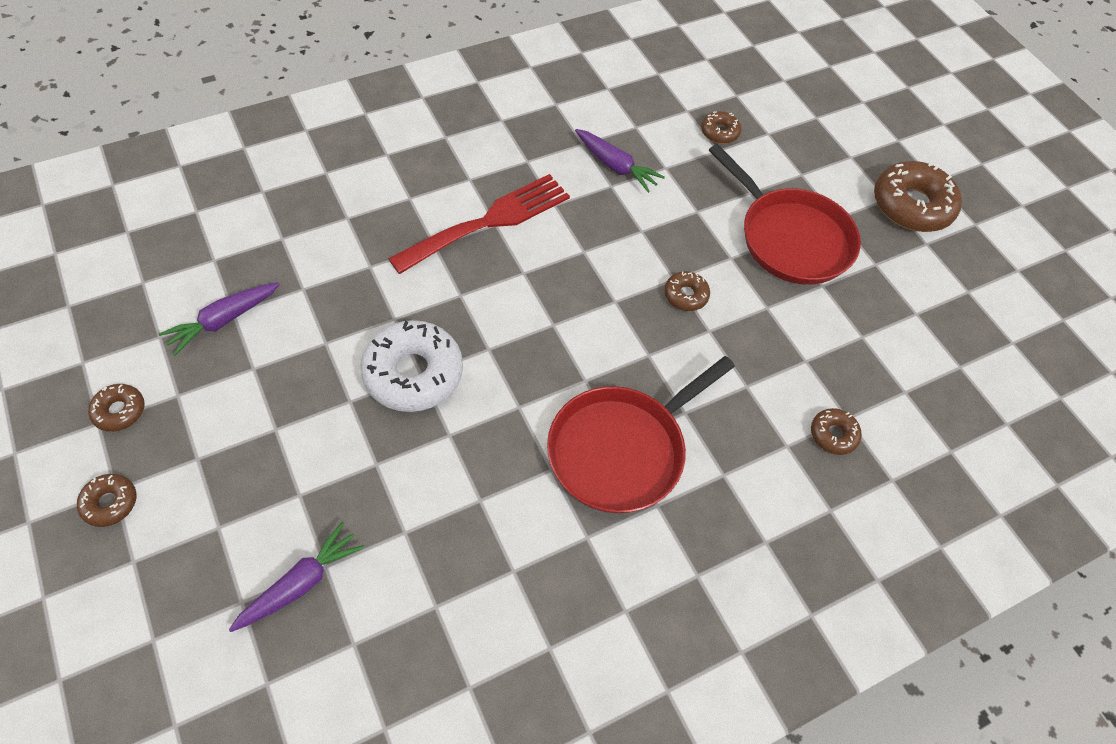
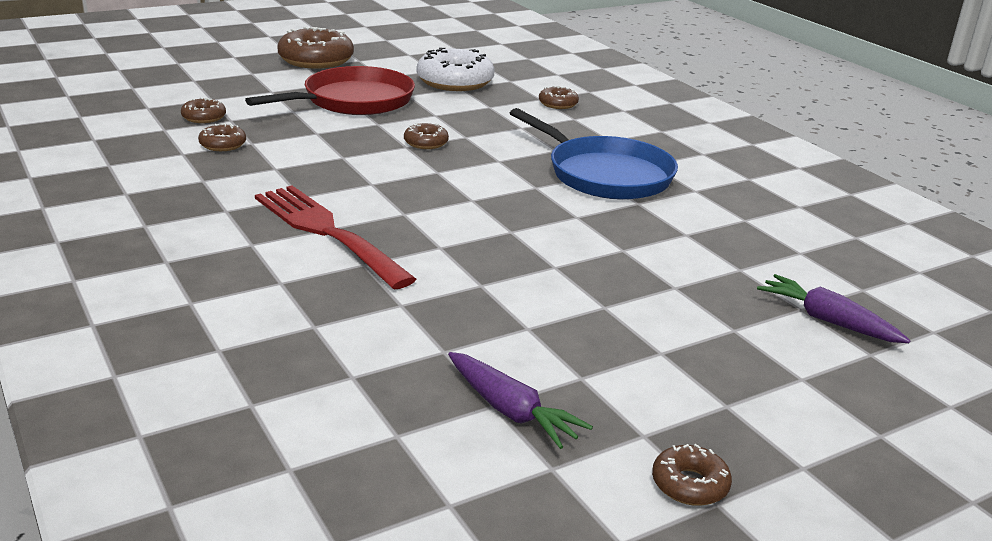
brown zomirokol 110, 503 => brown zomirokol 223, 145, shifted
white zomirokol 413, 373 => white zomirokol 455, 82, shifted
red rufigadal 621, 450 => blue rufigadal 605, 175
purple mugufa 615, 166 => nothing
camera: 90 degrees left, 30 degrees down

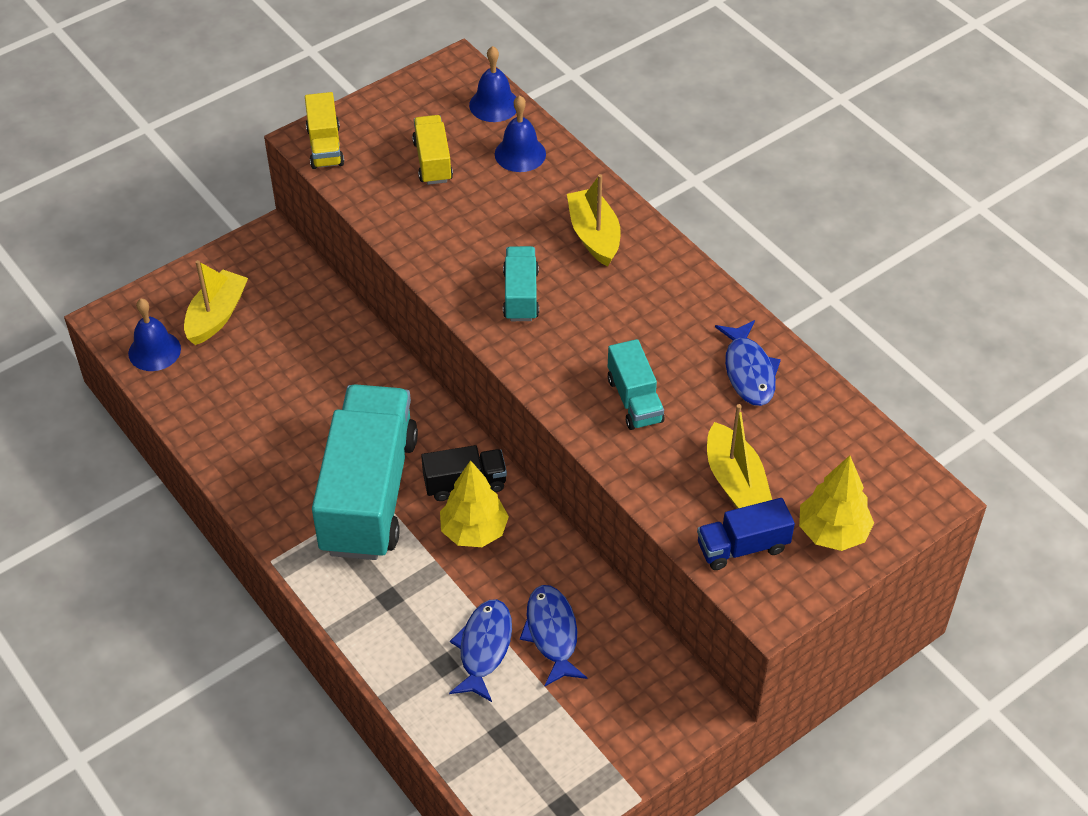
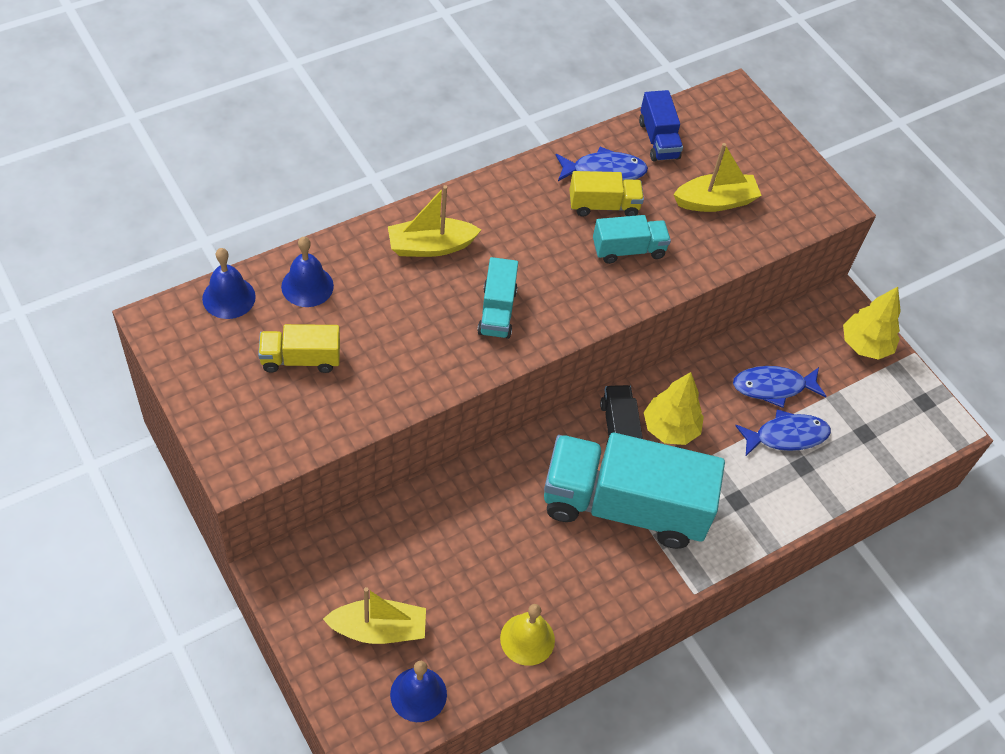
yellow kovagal 216, 316 => yellow kovagal 379, 629, 150 degrees clockwise
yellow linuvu 325, 146 => yellow linuvu 603, 206, shifted
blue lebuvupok 484, 648 => blue lebuvupok 786, 436, 150 degrees clockwise
turquoise linuvu 521, 295 => turquoise linuvu 497, 311, 90 degrees counterclockwise
blue linuvu 742, 547 => blue linuvu 658, 140, shifted
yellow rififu 832, 532 => yellow rififu 865, 345, shifted
nothing => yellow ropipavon 527, 639
camera: 90 degrees left, 5 degrees up

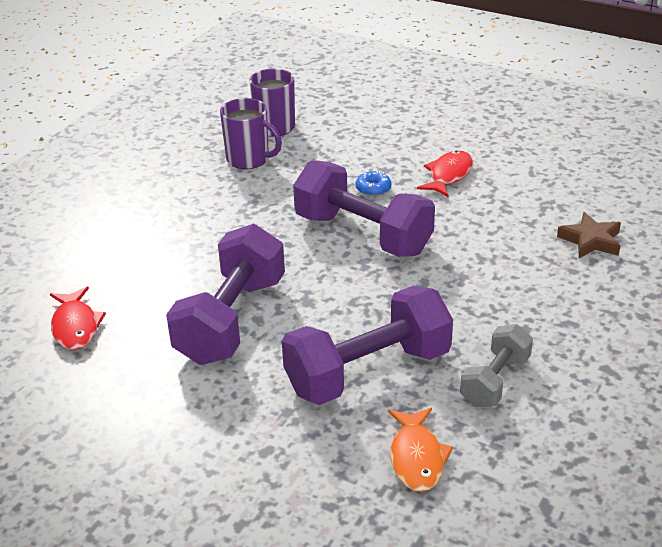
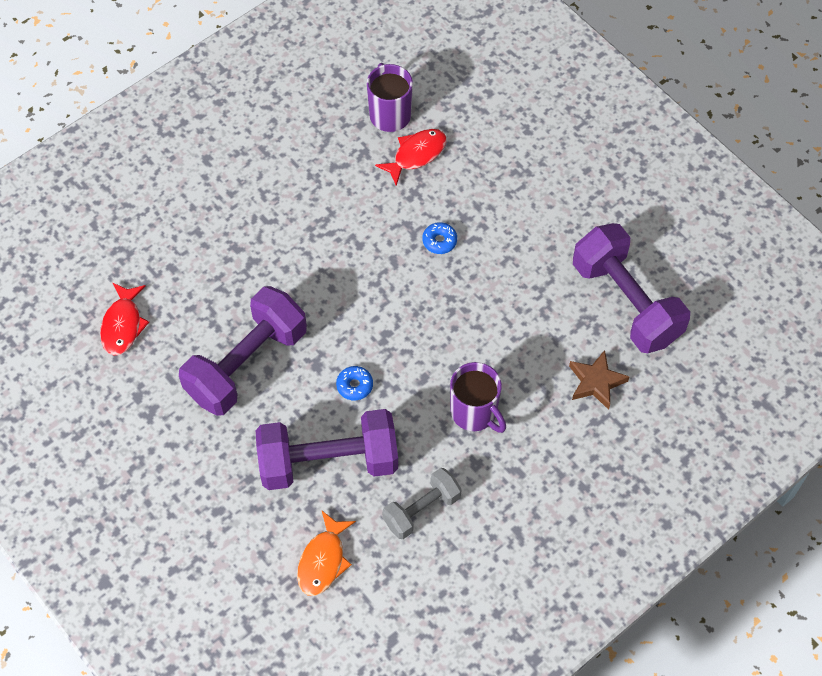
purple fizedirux 249, 159 => purple fizedirux 474, 412, shifted
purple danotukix 363, 234 => purple danotukix 626, 302, shifted
red lebuvupok 448, 175 => red lebuvupok 416, 155, shifted
nothing => blue zomirokol 354, 385
camera: 20 degrees right, 25 degrees up

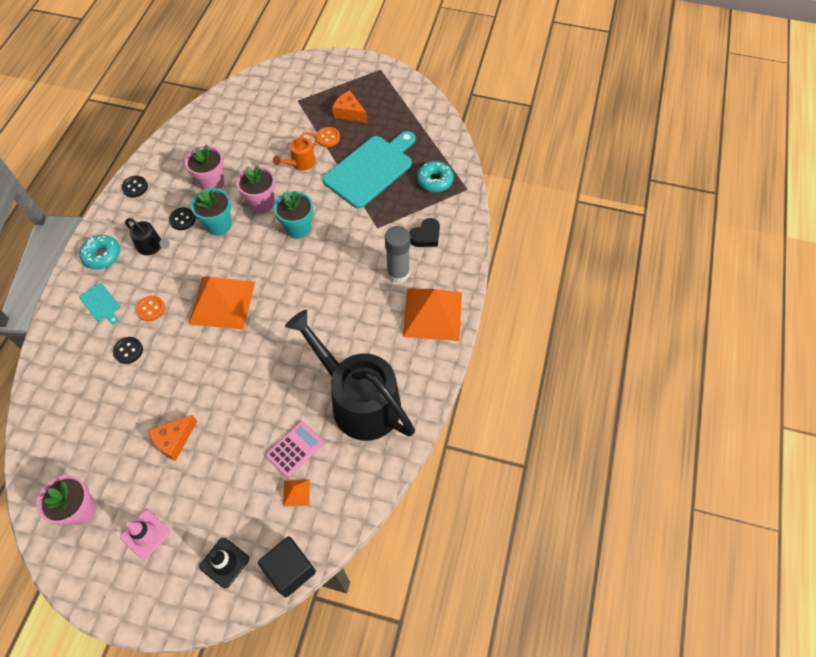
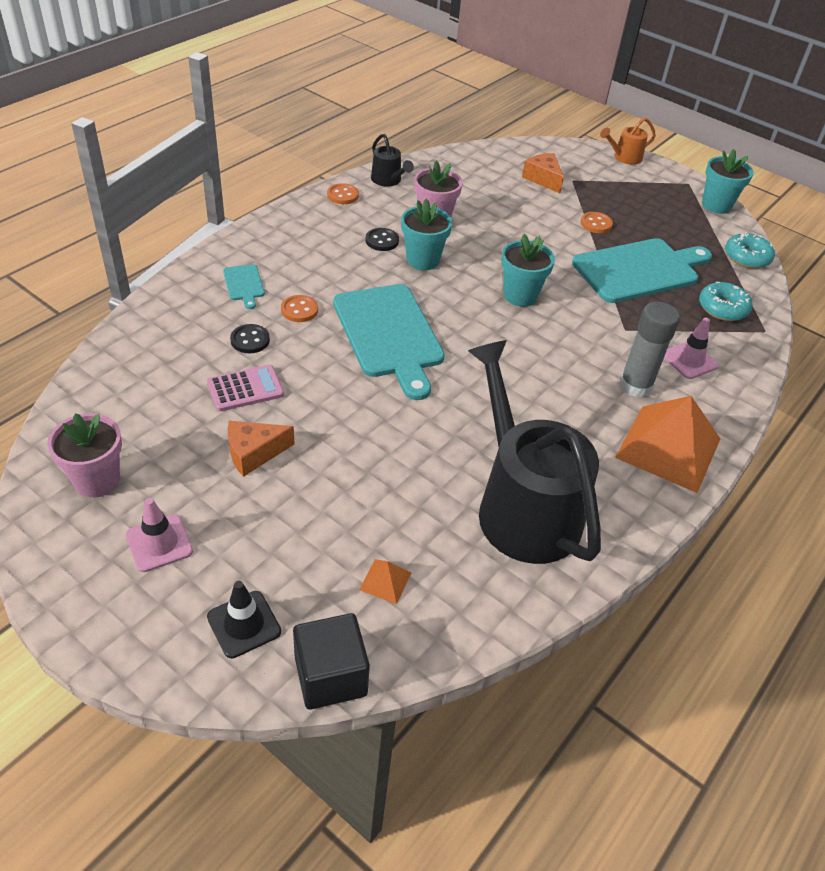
turquoise zomirokol 102, 255 => turquoise zomirokol 747, 257, shifted
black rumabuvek 135, 187 => orange rumabuvek 342, 195
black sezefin 152, 246 => black sezefin 388, 180, shifted
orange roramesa 222, 302 => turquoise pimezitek 389, 334
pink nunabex 262, 203 => nothing
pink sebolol 295, 449 => pink sebolol 245, 389, shifted
orange sezefin 300, 163 => orange sezefin 624, 158, shifted
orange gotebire 349, 113 => orange gotebire 543, 179, shifted
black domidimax 426, 236 => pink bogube 689, 360
nothing => turquoise nunabex 716, 205
camera: 20 degrees right, 15 degrees down

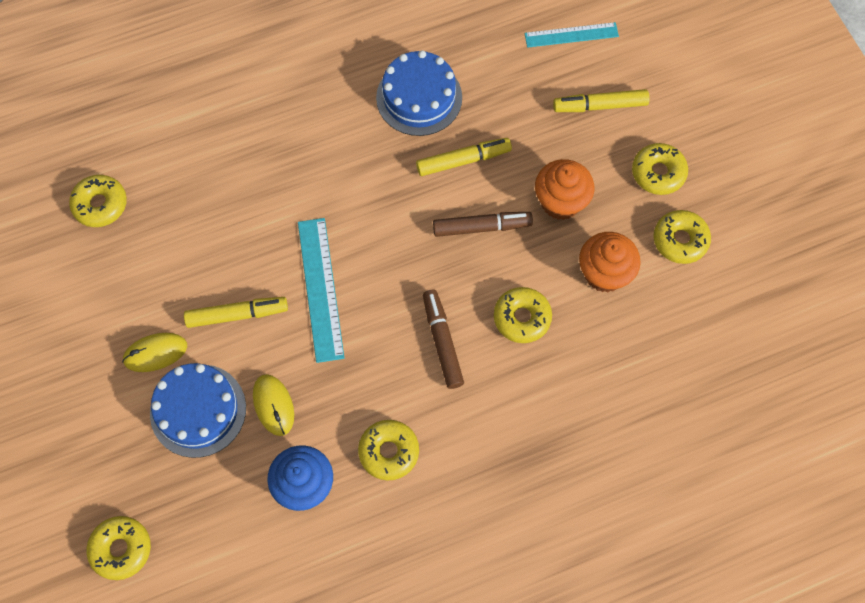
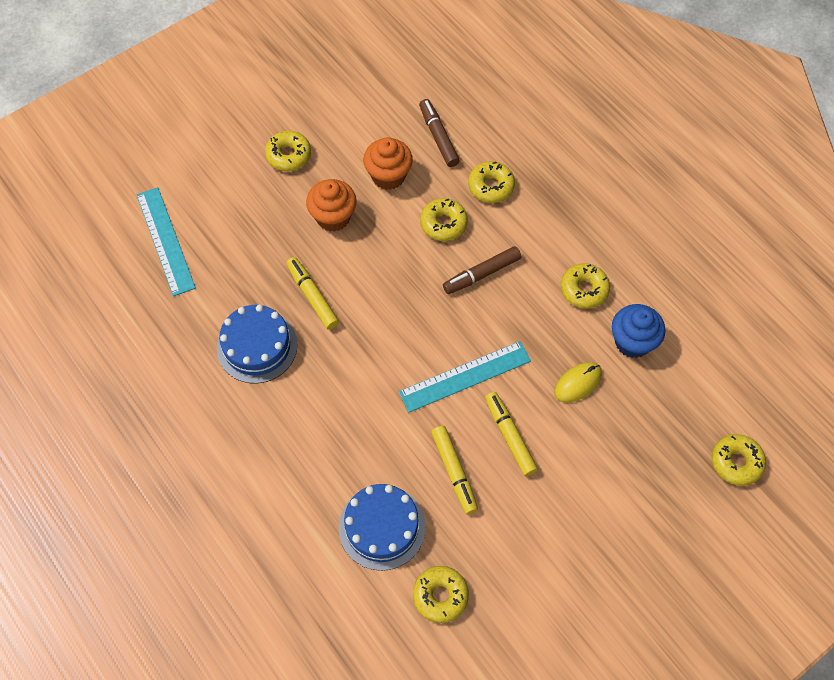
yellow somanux 155, 353 => nothing
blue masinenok 198, 410 => blue masinenok 382, 527, shifted
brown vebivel 482, 227 => brown vebivel 438, 137, shifted
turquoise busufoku 571, 35 => turquoise busufoku 165, 240, x1.50
yellow vebivel 600, 106 => yellow vebivel 454, 472, shifted
yellow zomirokol 680, 240 => yellow zomirokol 491, 186, shifted
camera: 105 degrees left, 5 degrees down

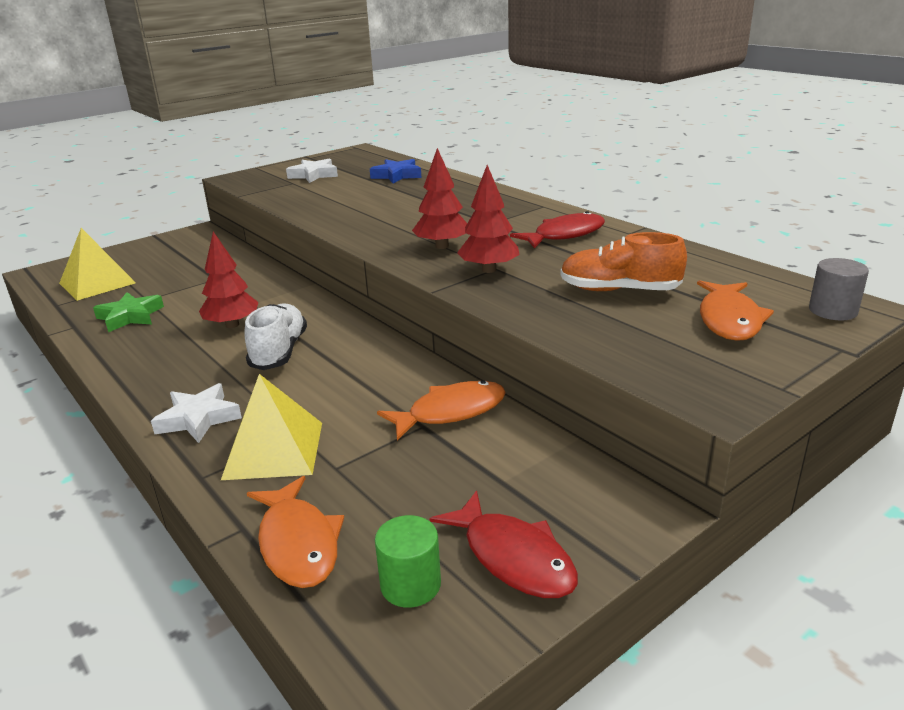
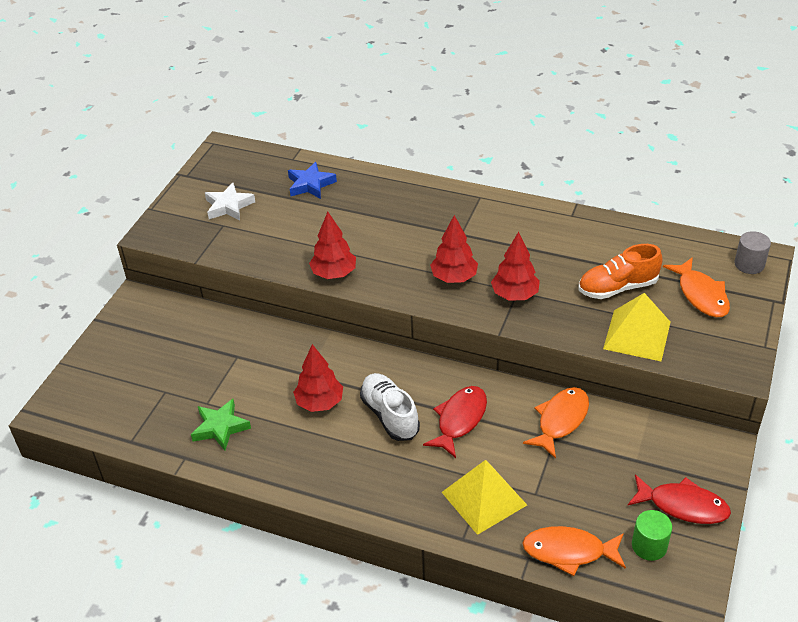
yellow roramesa 97, 283 => yellow roramesa 637, 335, shifted
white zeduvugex 198, 418 => nothing
orange lebuvupok 298, 543 => orange lebuvupok 569, 552, 150 degrees clockwise
red lebuvupok 564, 235 => red lebuvupok 459, 420, shifted
nothing => red rififu 334, 274
camera: 30 degrees left, 15 degrees up

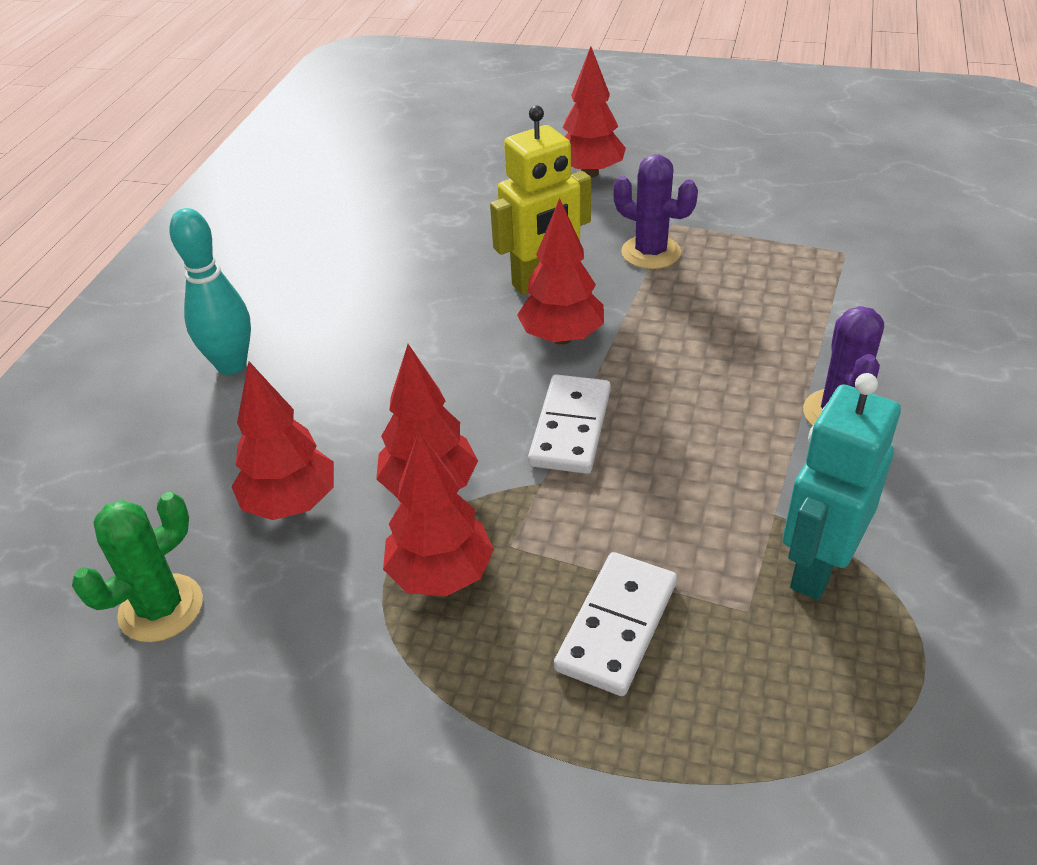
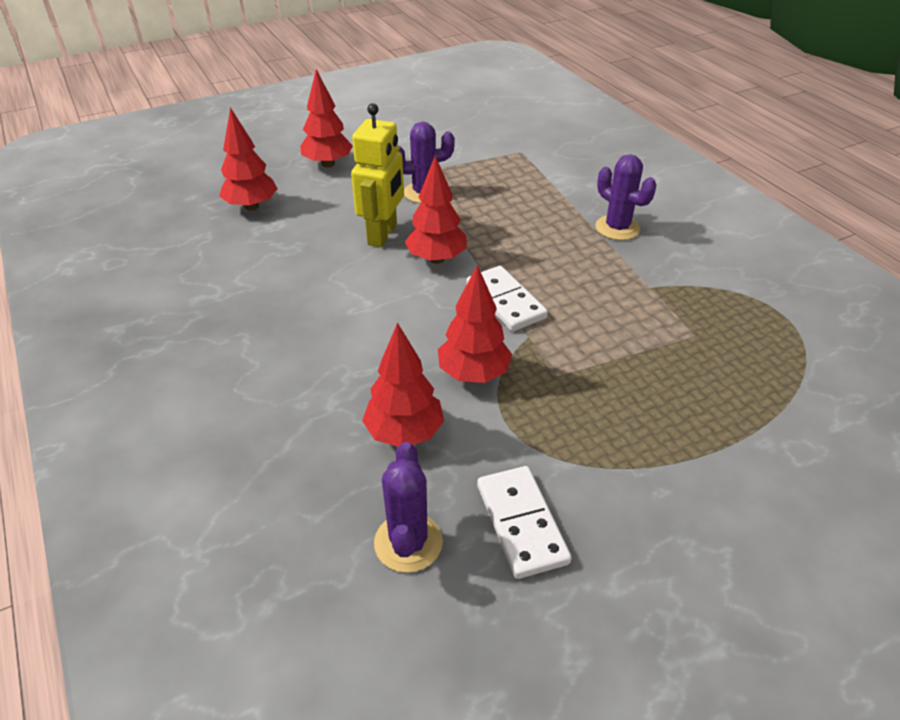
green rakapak 161, 608 => purple rakapak 408, 542
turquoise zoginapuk 231, 365 => nothing
red rififu 441, 575 => red rififu 252, 206, shifted
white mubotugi 616, 626 => white mubotugi 521, 523, shifted
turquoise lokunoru 817, 567 => nothing
camera: 45 degrees left, 0 degrees up

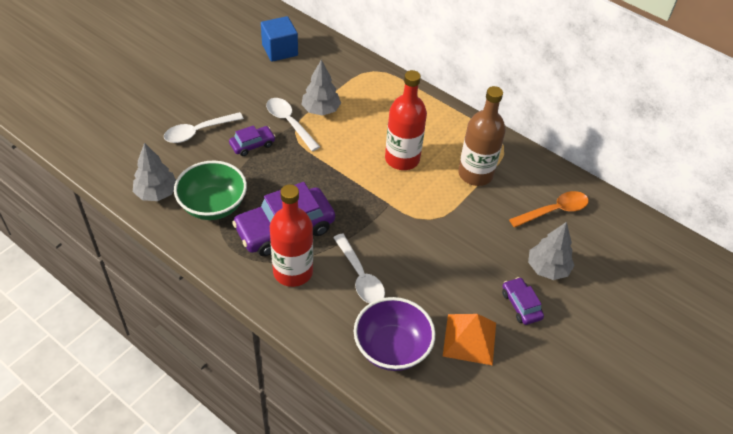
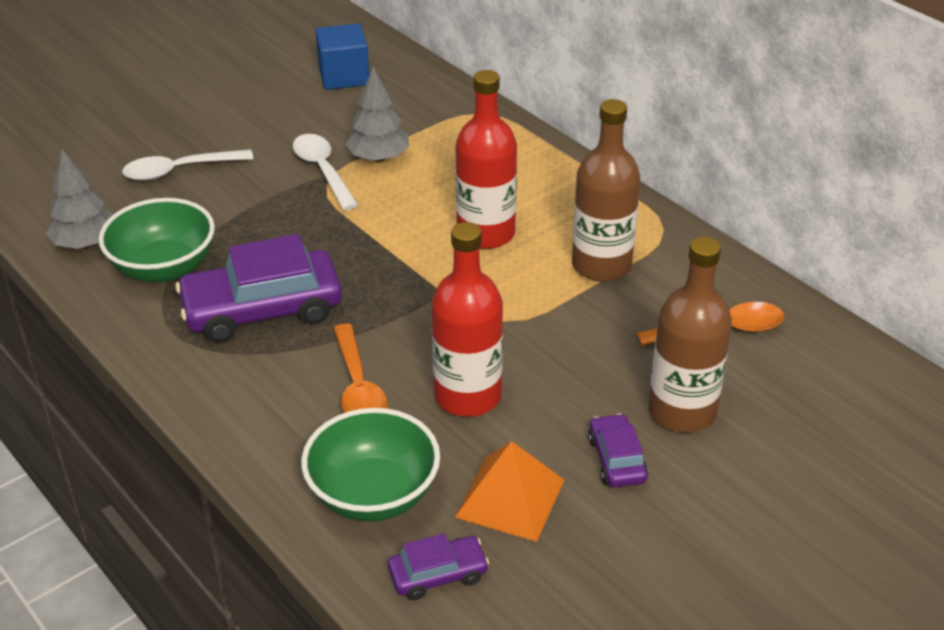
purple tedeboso 252, 145 => purple tedeboso 438, 574, shifted
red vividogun 293, 271 => red vividogun 468, 396, shifted
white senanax 360, 276 => orange senanax 358, 387
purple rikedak 392, 348 => green rikedak 373, 494
grey rififu 547, 268 => brown vividogun 682, 411
camera: 15 degrees right, 10 degrees down

